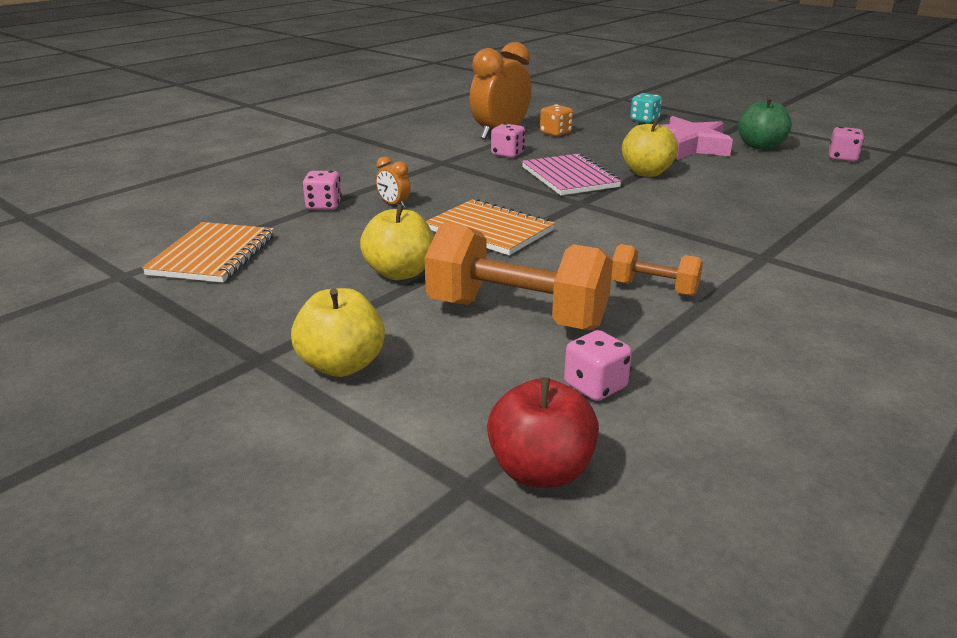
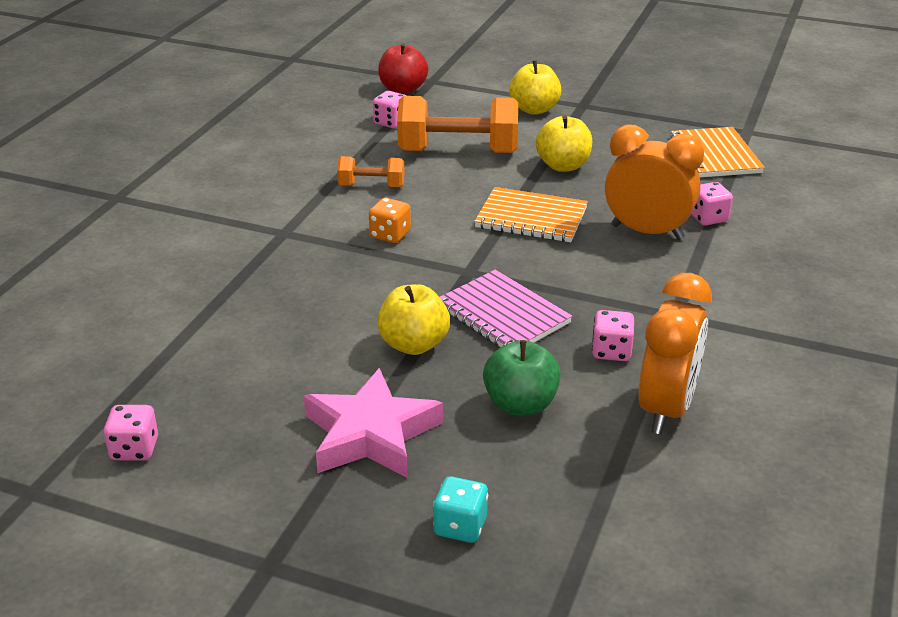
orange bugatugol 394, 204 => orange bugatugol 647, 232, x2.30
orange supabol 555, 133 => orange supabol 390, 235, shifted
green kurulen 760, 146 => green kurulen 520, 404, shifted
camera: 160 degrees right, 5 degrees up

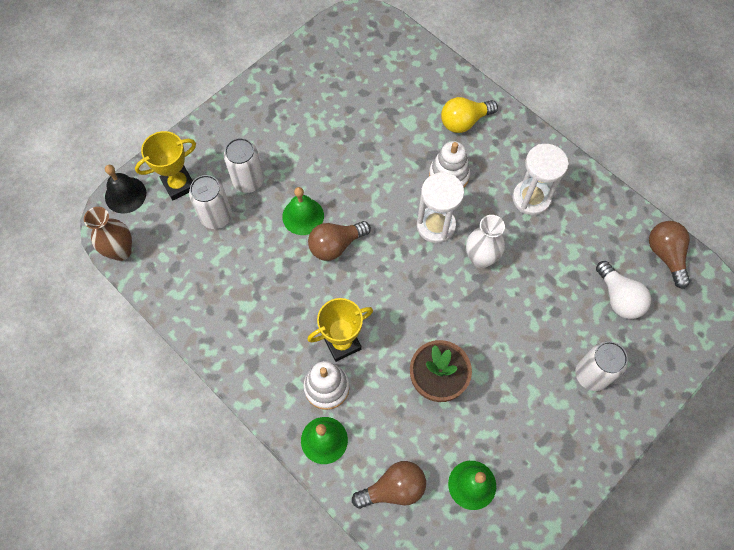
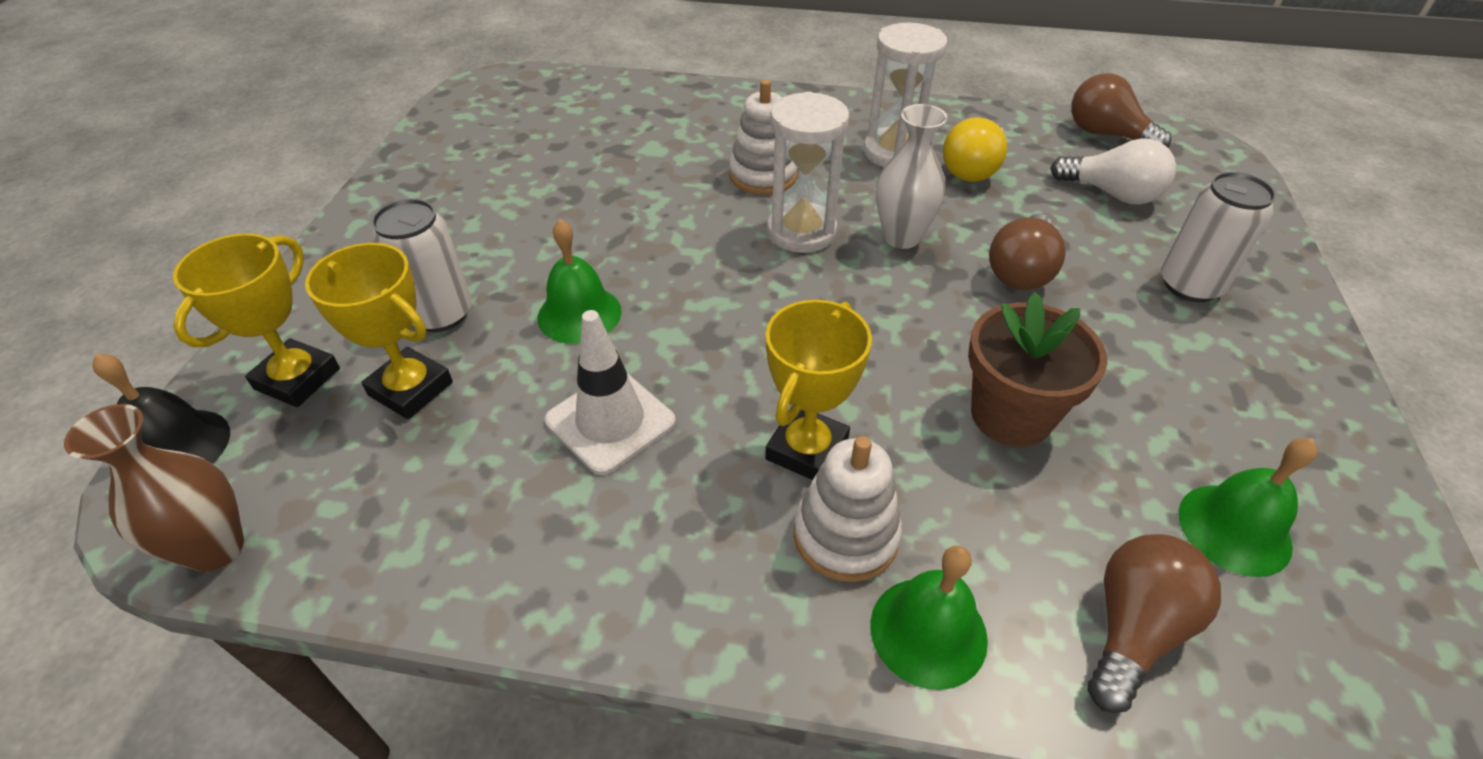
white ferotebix 216, 216 => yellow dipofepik 411, 389
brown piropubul 336, 245 => brown piropubul 1021, 271, shifted
yellow piropubul 464, 121 => yellow piropubul 972, 169, shifted
nothing => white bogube 610, 421
camera: 35 degrees left, 20 degrees down

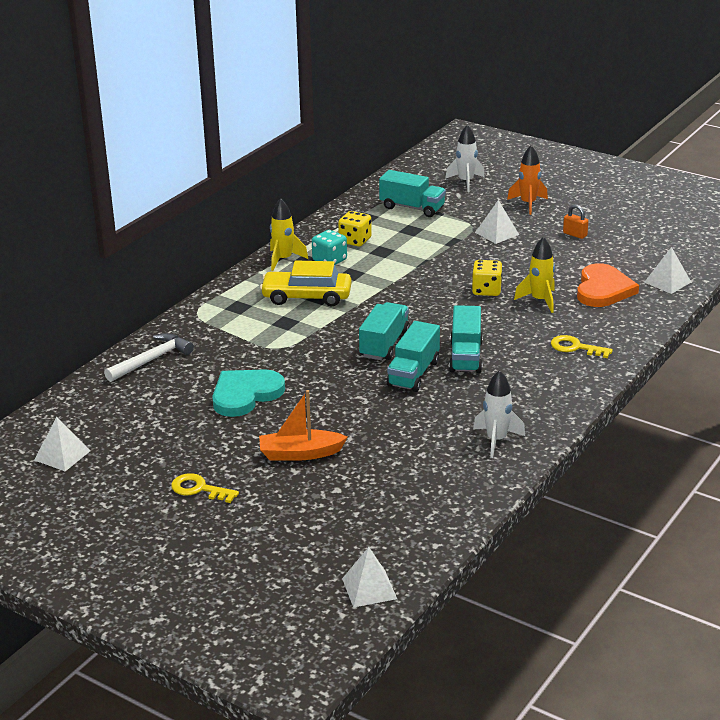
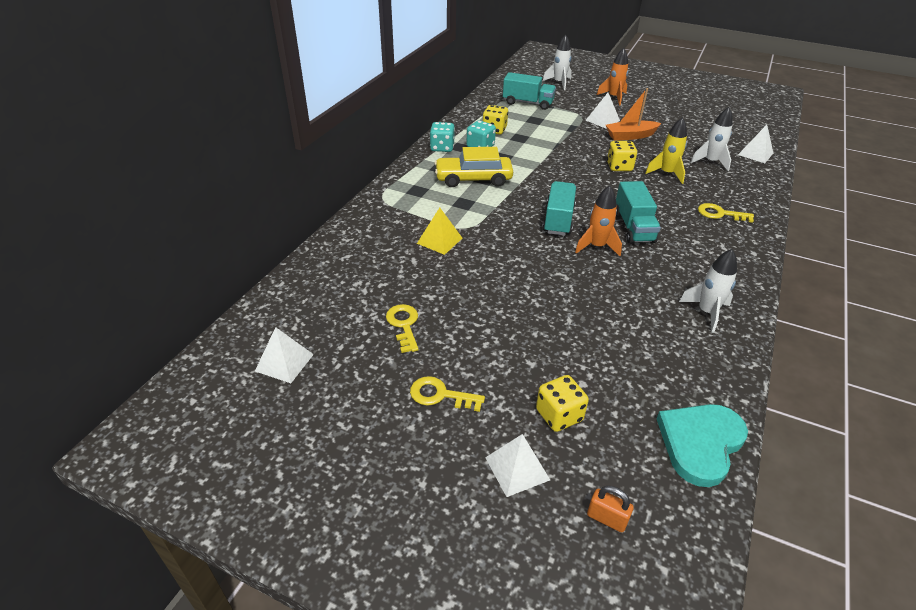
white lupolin 151, 360 => nothing
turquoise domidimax 245, 394 => turquoise domidimax 700, 443, shifted
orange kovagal 300, 453 => orange kovagal 630, 136, shifted
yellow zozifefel 283, 260 => turquoise supabol 442, 147
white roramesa 369, 588 => white roramesa 517, 468, shifted
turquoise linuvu 413, 373 => orange zozifefel 596, 246
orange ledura 575, 234 => orange ledura 607, 518, shifted
orange domidimax 603, 289 => white zozifefel 710, 162
nothing => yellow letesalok 404, 325
nothing => yellow roramesa 439, 240
nothing => yellow supabol 559, 415
camera: 10 degrees left, 10 degrees up

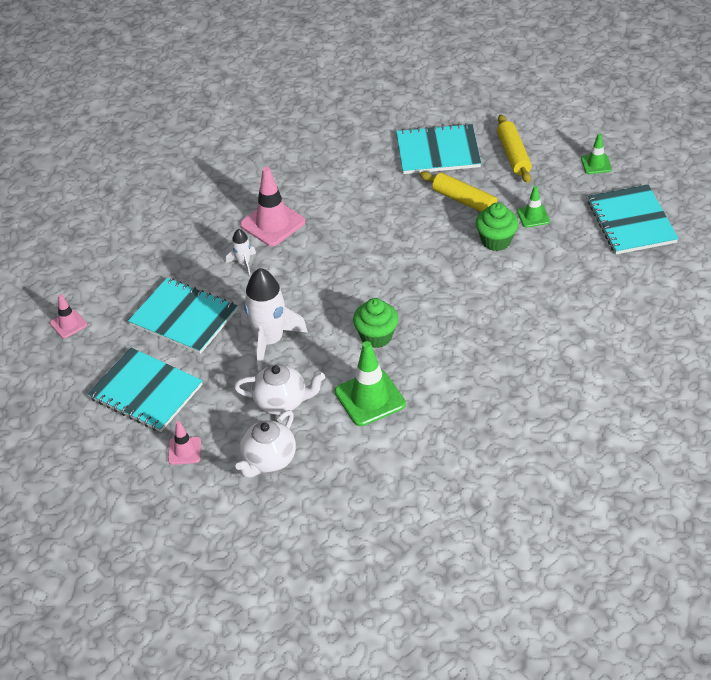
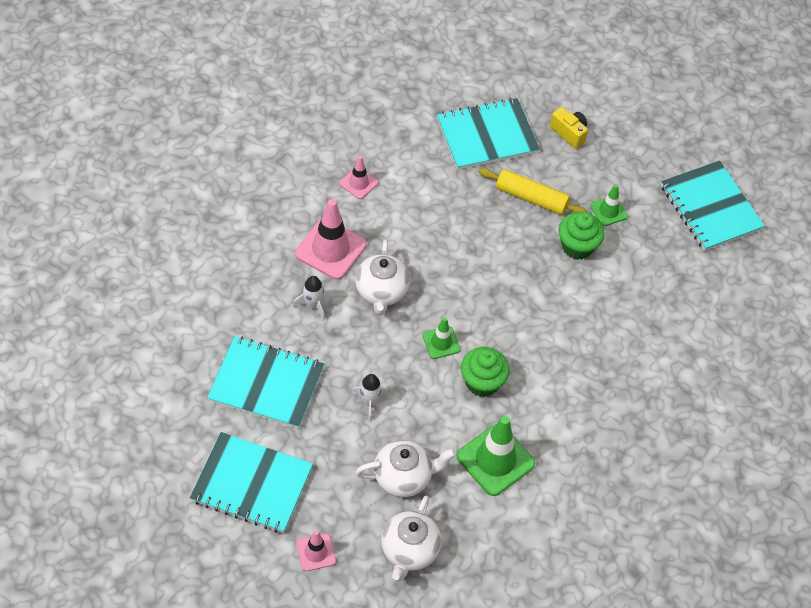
pink bogube 68, 324 => pink bogube 358, 183, shifted
white zozifefel 269, 341 => white zozifefel 369, 402, x0.49
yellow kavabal 513, 155 => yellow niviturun 569, 133
green bogube 596, 164 => green bogube 441, 342, shifted
nothing => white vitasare 381, 292
camera: 20 degrees left, 10 degrees up

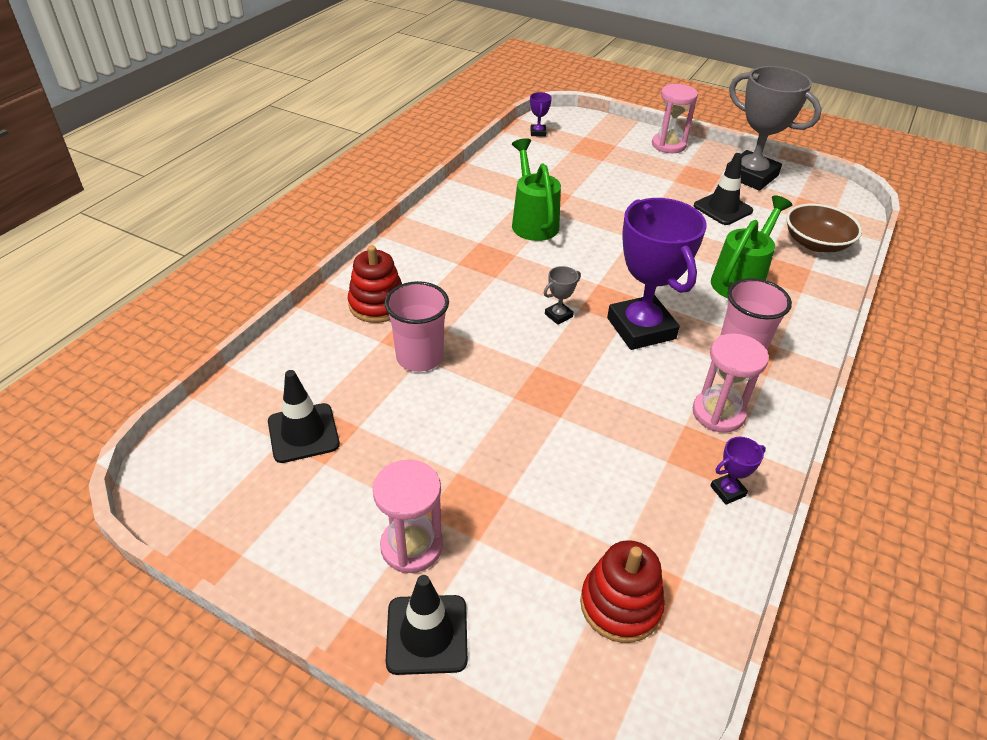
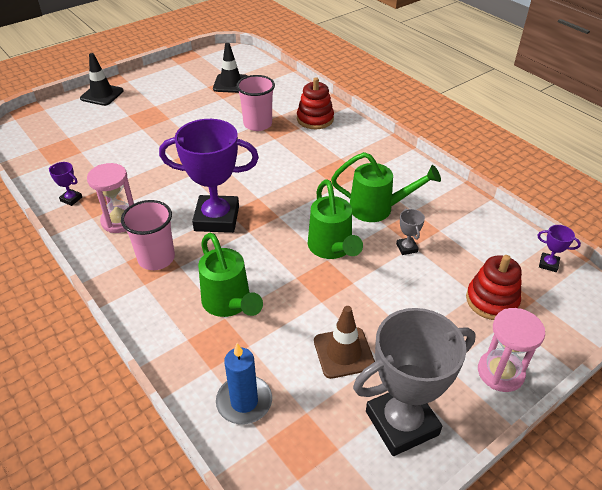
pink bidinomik 411, 546 => nothing
grey dipofepik 558, 315 => grey dipofepik 406, 248, shifted
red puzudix 620, 605 => red puzudix 491, 300, shifted
black bogube 723, 208 => brown bogube 343, 352
purple dipofepik 727, 491 => purple dipofepik 71, 199, 60 degrees counterclockwise
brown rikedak 816, 243 => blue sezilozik 244, 401
nothing => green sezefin 332, 248
camera: 115 degrees right, 0 degrees up

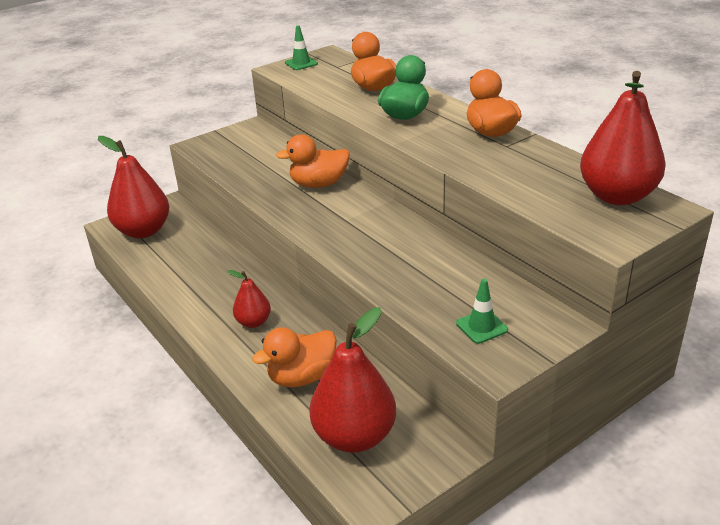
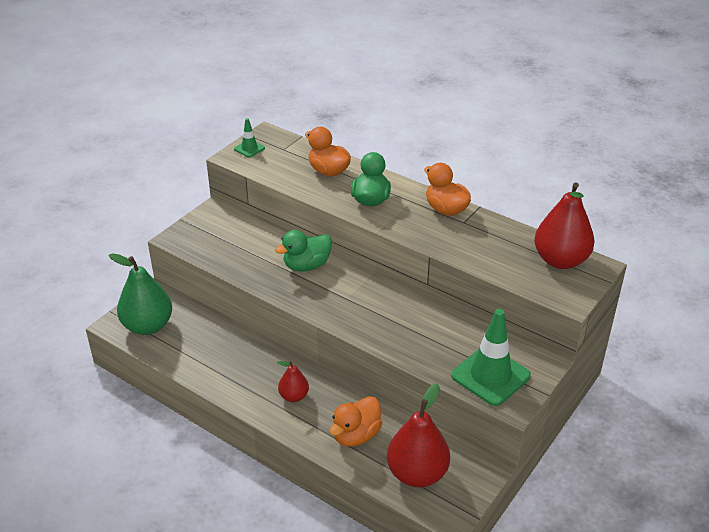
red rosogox 143, 231 => green rosogox 148, 326
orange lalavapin 319, 184 => green lalavapin 306, 265
green bogube 481, 326 => green bogube 490, 376, x2.08
camera: 20 degrees left, 5 degrees up

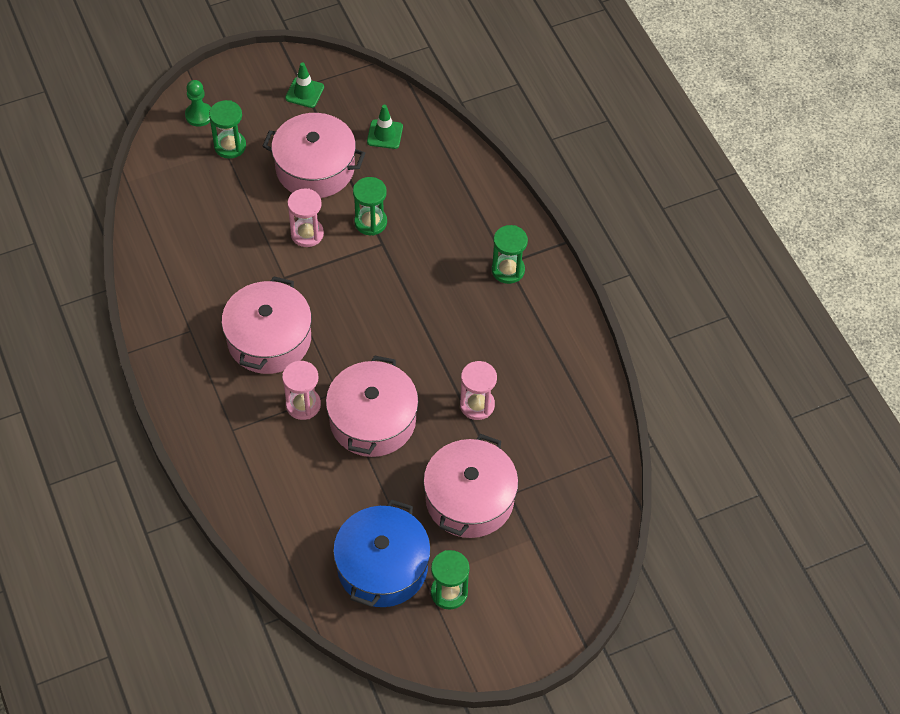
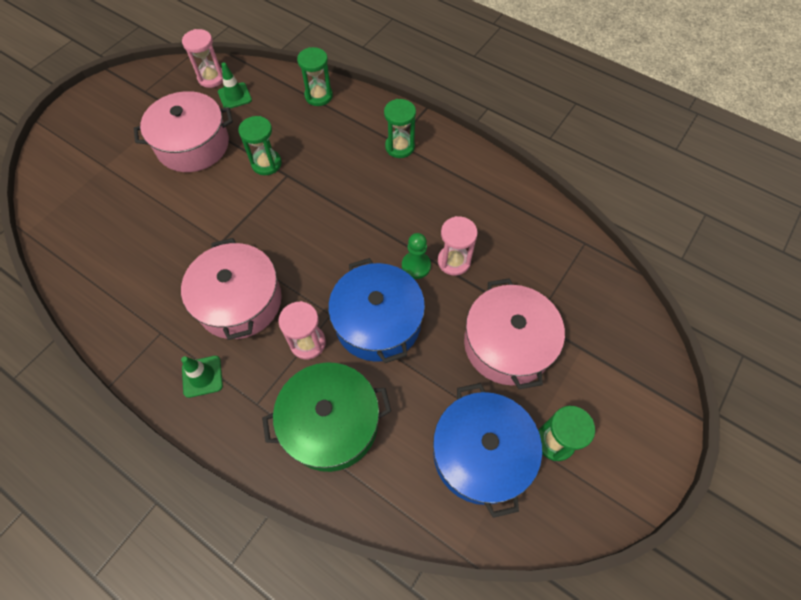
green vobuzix 199, 115 => green vobuzix 416, 266, shifted
green bidinomik 230, 146 => green bidinomik 318, 96, shifted
green bogube 304, 92 => green bogube 202, 376, shifted
pink bidinomik 307, 234 => pink bidinomik 211, 78, shifted
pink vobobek 372, 420 => blue vobobek 378, 322
nothing => green vobobek 331, 423
camera: 30 degrees left, 5 degrees up

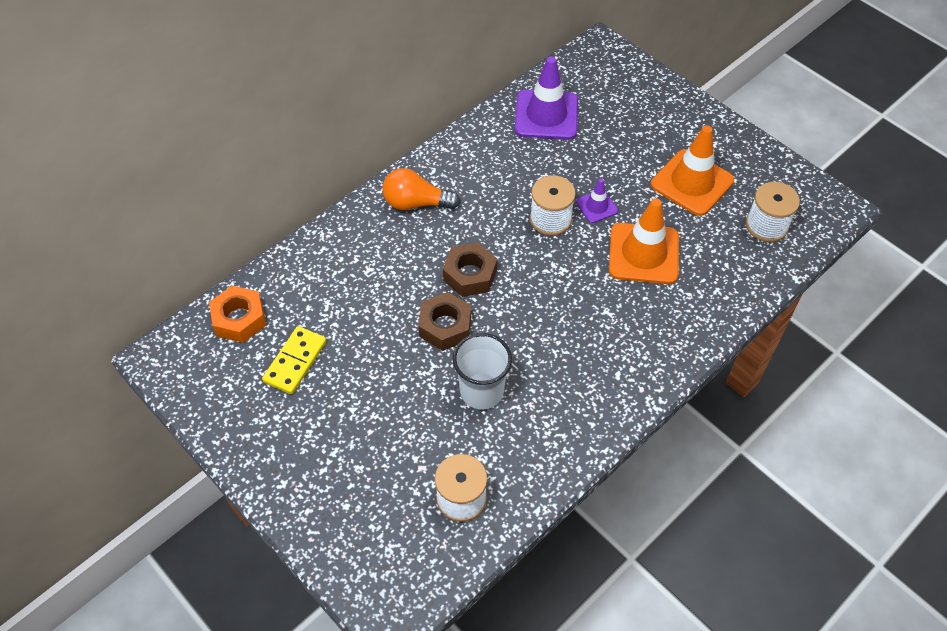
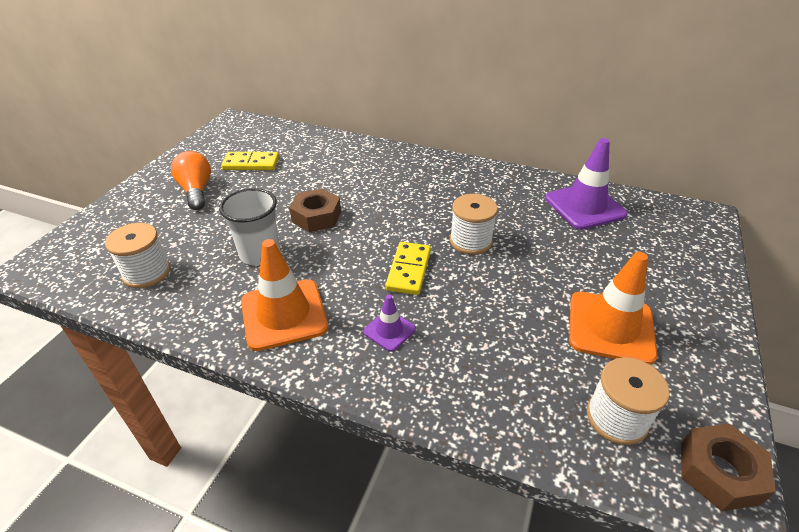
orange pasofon 239, 319 => nothing
orange piropubul 416, 203 => orange piropubul 196, 191, shifted
brown pasofon 470, 275 => brown pasofon 719, 472, shifted
purple bogube 596, 206 => purple bogube 389, 330, shifted
orange bogube 643, 254 => orange bogube 284, 314, shifted
nothing => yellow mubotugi 408, 270
camera: 65 degrees right, 15 degrees down

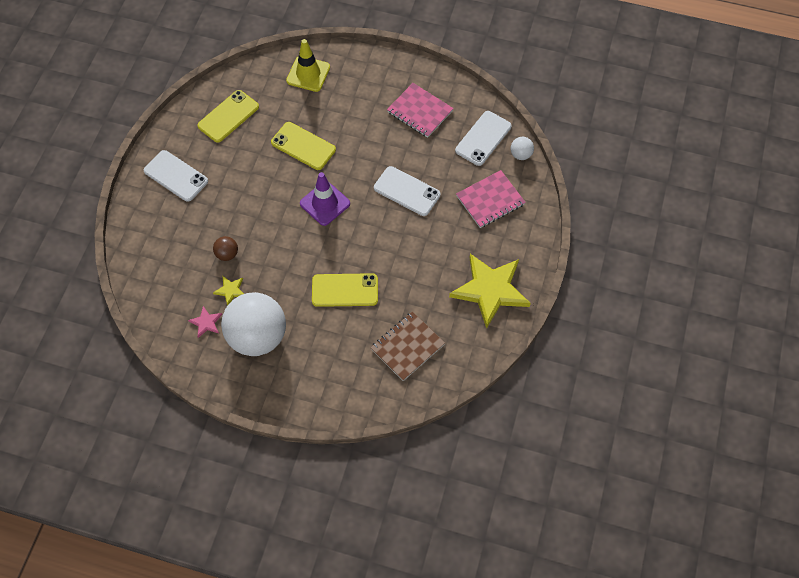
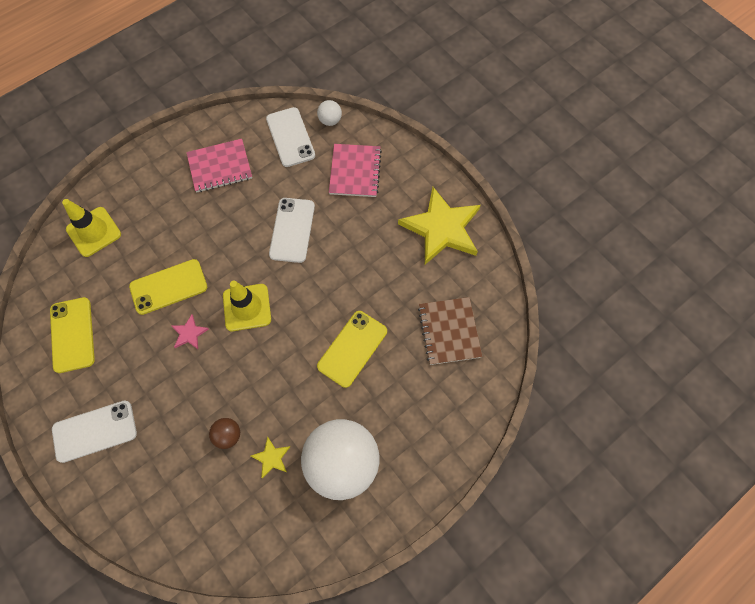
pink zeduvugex 206, 322 => pink zeduvugex 189, 333, shifted
purple bogube 325, 203 => yellow bogube 247, 307
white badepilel 407, 191 => white badepilel 292, 230, 60 degrees counterclockwise
camera: 55 degrees left, 5 degrees up

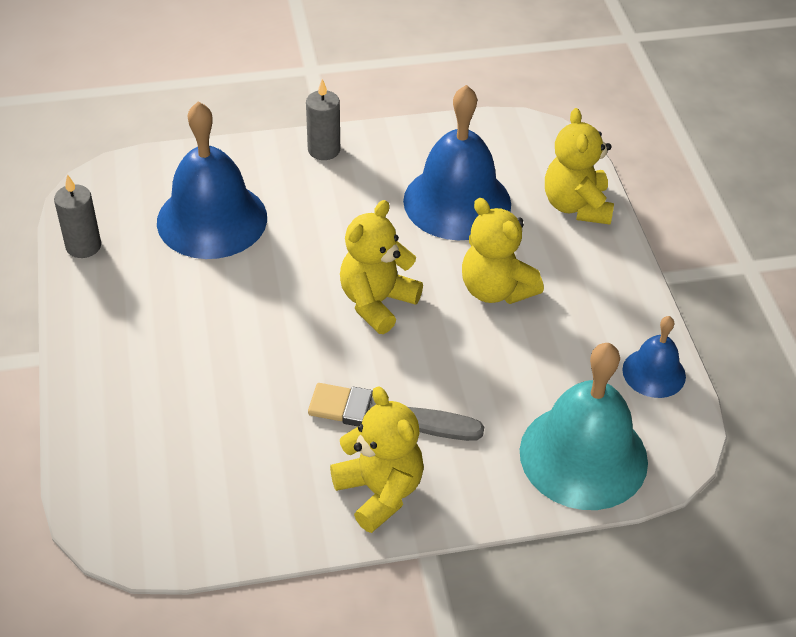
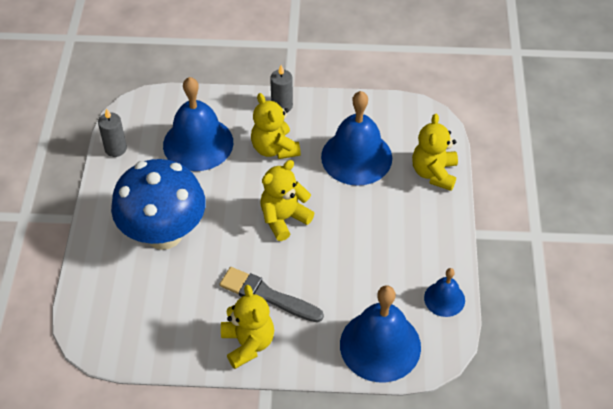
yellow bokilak 496, 289 => yellow bokilak 274, 148, shifted
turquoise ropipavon 583, 456 => blue ropipavon 380, 345
nothing => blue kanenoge 164, 234
camera: 15 degrees right, 5 degrees up

